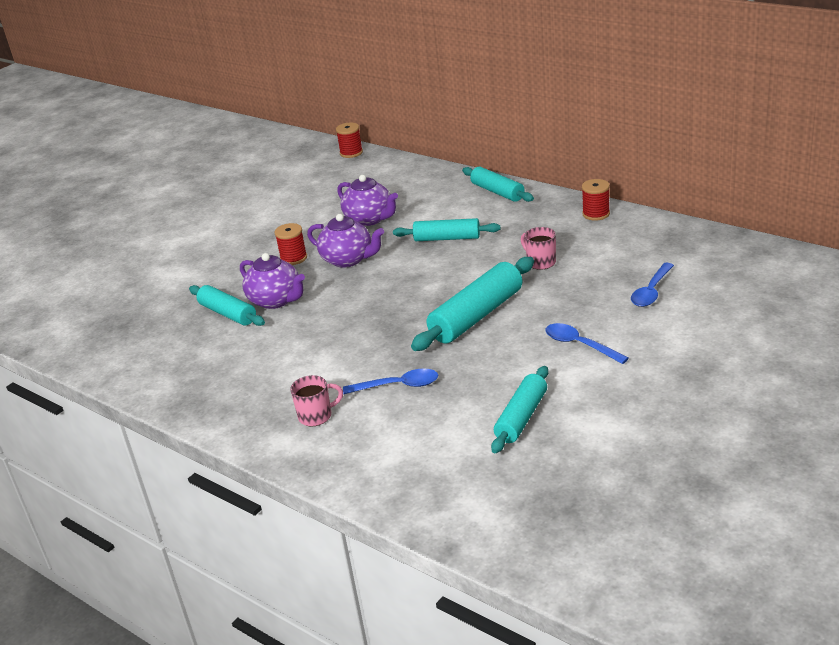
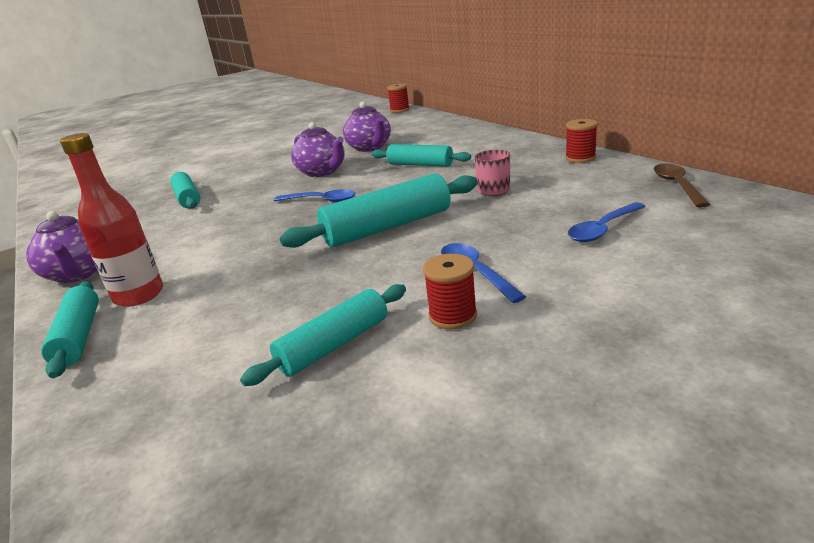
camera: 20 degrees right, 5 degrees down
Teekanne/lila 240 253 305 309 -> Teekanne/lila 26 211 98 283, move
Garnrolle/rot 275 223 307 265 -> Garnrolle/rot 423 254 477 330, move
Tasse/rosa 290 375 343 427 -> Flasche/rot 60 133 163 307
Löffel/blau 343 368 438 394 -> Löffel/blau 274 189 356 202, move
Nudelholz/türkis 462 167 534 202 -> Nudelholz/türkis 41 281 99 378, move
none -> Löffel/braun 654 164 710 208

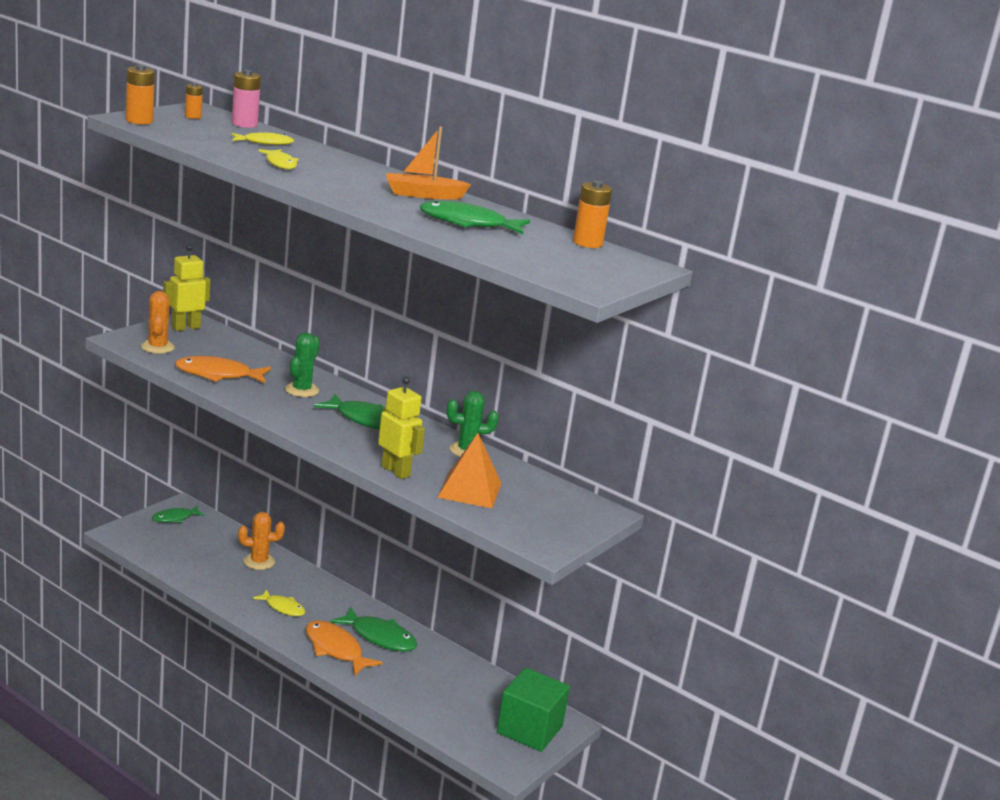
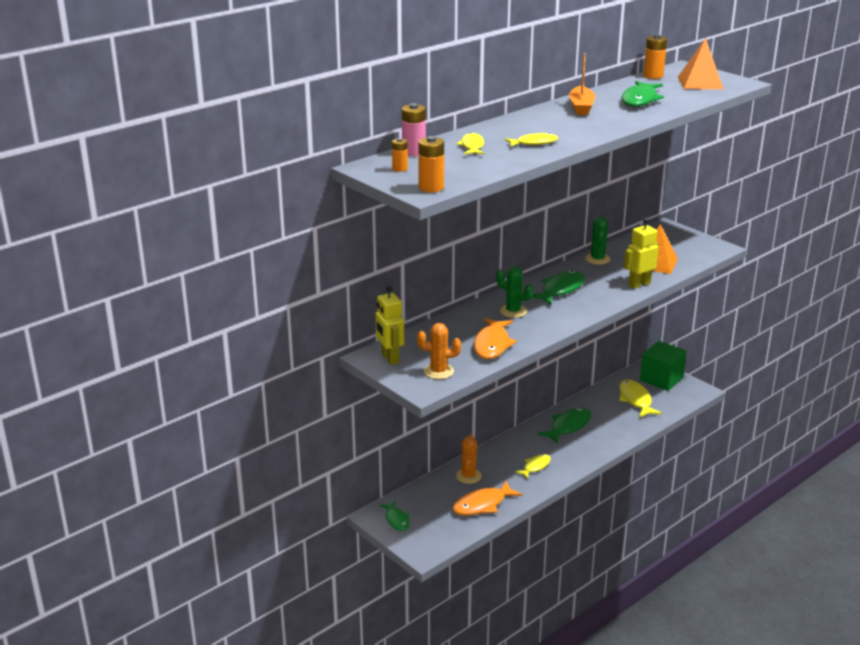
camera: 75 degrees left, 5 degrees up
Fisch/orange 306 620 383 676 -> Fisch/orange 452 481 522 516, move
none -> Fisch/gelb 619 380 662 418
none -> Pyramide/orange 678 38 723 89

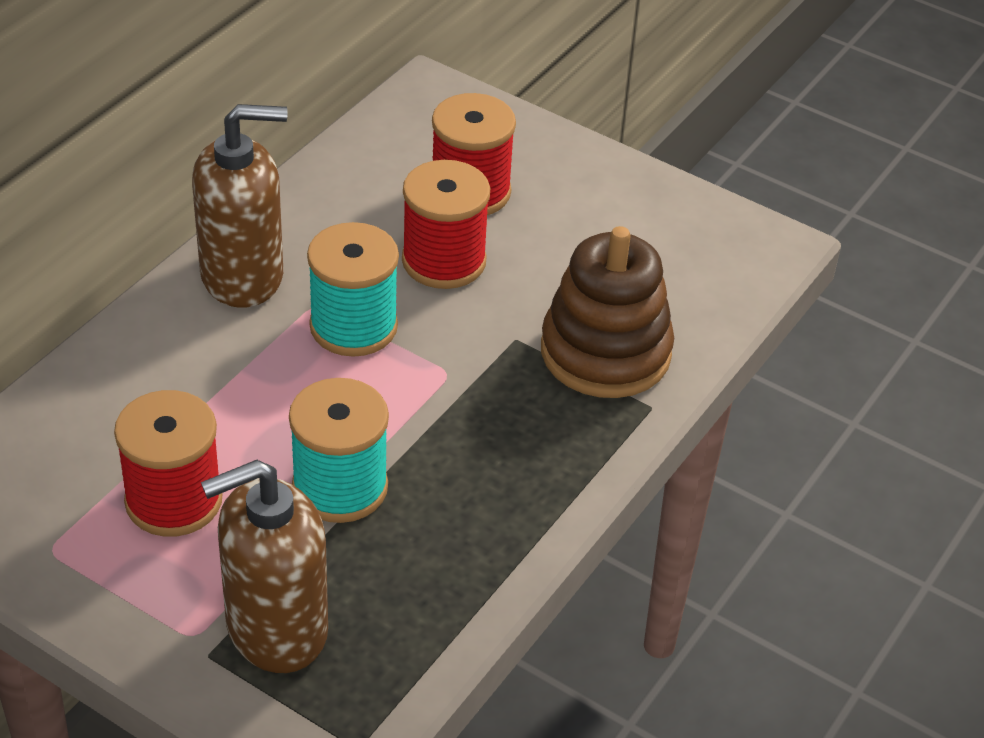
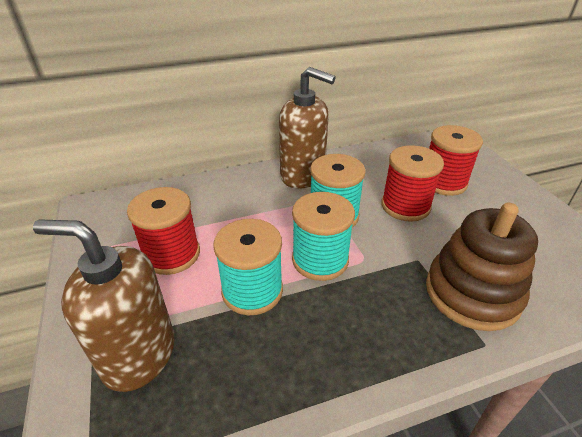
camera: 40 degrees right, 5 degrees down
none -> Garnrolle/türkis 292 192 355 281

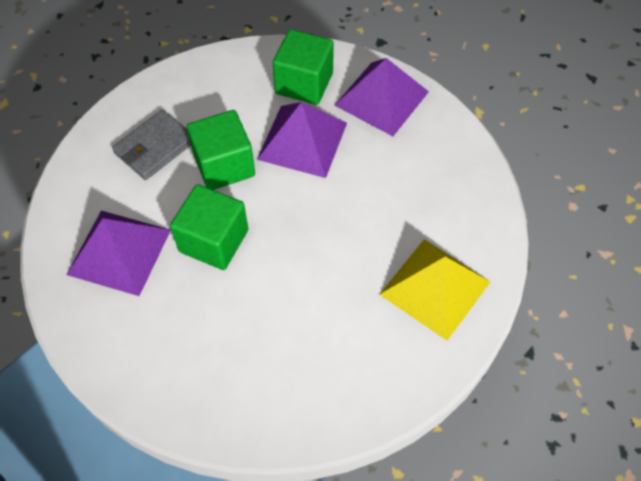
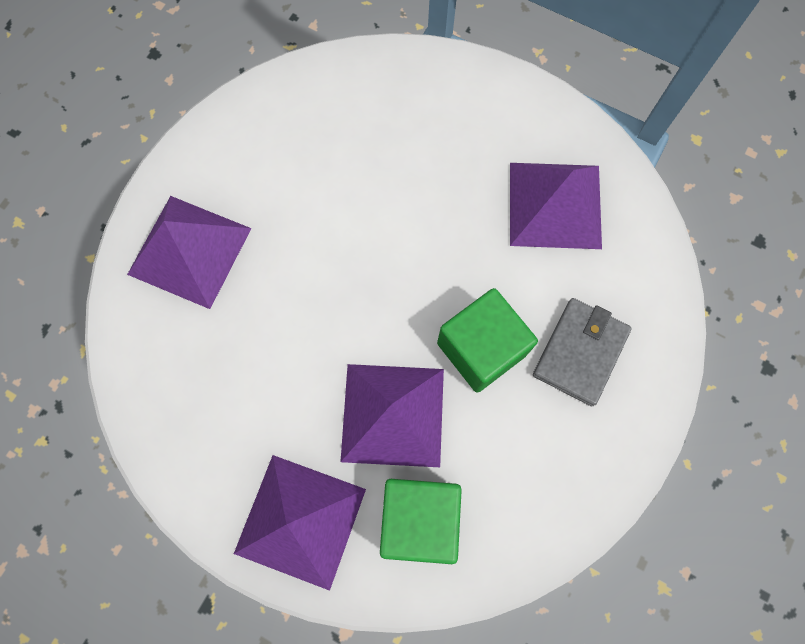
camera: 165 degrees right, 15 degrees up
Kubus/grün 170 184 248 270 -> none
Pyramide/gelb 379 239 490 340 -> Pyramide/lila 127 196 252 309

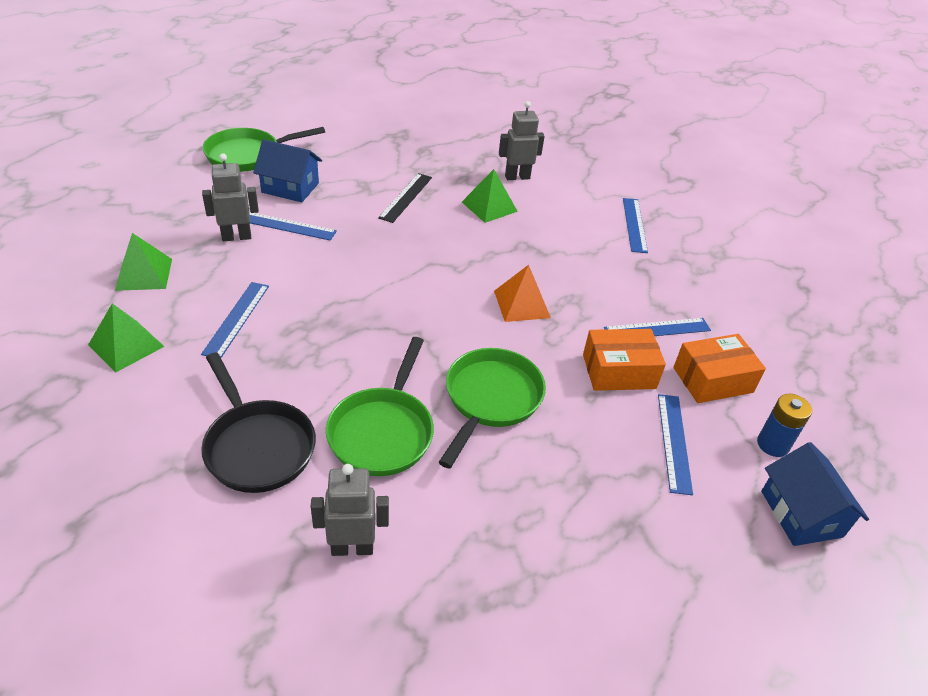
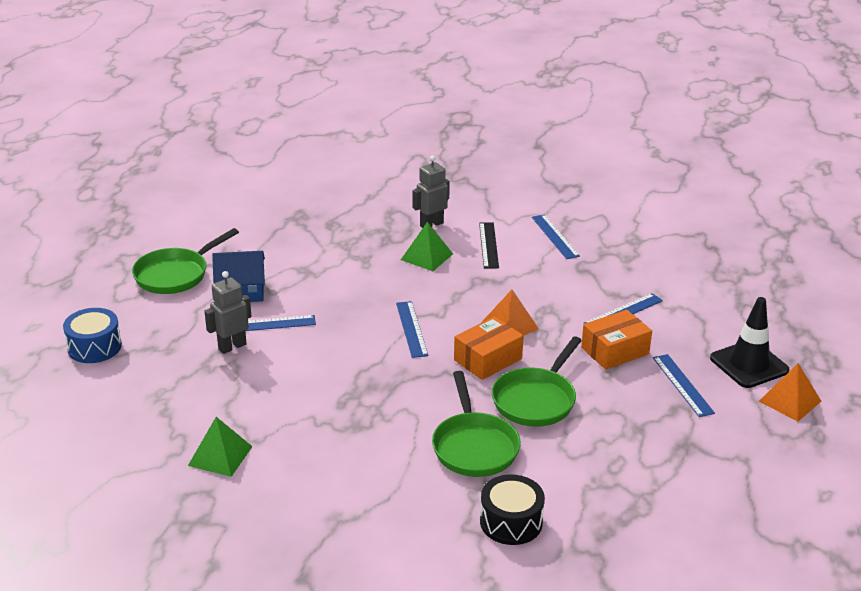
camera: 20 degrees left, 10 degrees down
Pyramide/grün 115 233 172 291 -> none
Lineal/blau 201 282 269 358 -> Lineal/blau 396 301 428 358, move
Pfanne/schwarz 201 352 316 493 -> none
Roboter/grau 311 464 389 556 -> Trommel/schwarz 480 474 545 545
Lineal/schwarz 378 173 432 223 -> Lineal/schwarz 479 222 499 268, move
Pfanne/grün 439 348 546 469 -> Pfanne/grün 492 336 582 427, 150 degrees counterclockwise
Schachtel/orange 673 334 766 403 -> Schachtel/orange 454 317 524 380, move
Batterie/blau 757 394 812 457 -> Leitkegel/schwarz 710 297 789 388
Haus/blau 761 442 869 546 -> Pyramide/orange 759 363 821 421
none -> Trommel/blau 63 308 122 363

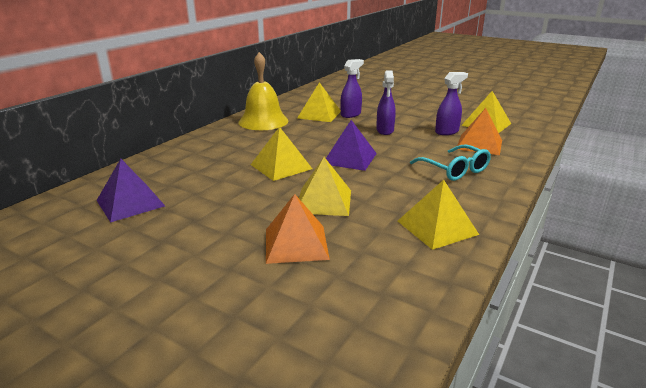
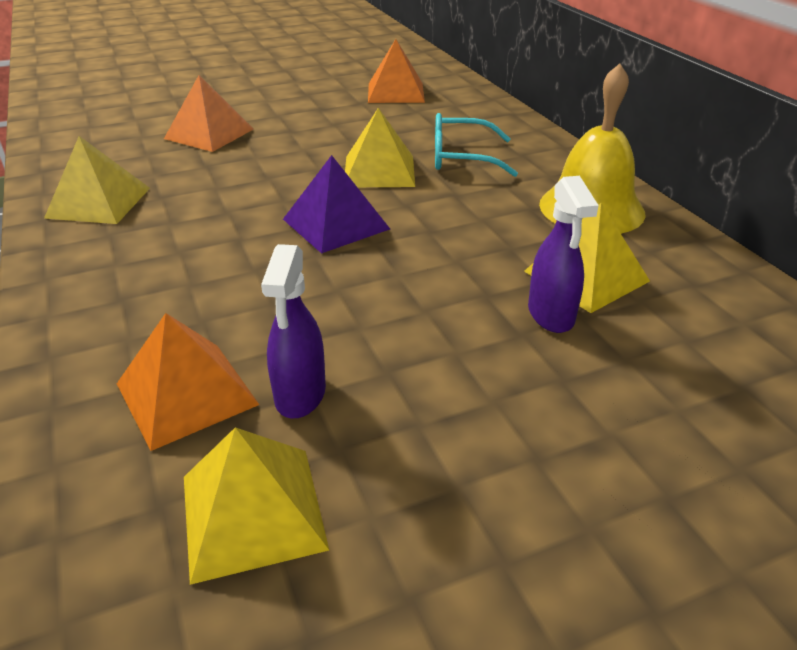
camera: 125 degrees right, 10 degrees up
Pyramide/lila 96 159 165 223 -> Pyramide/orange 368 39 425 103
Pyramide/gelb 299 157 351 216 -> none
Sprühflasche/lila 376 71 396 135 -> none
Brille/türkis 410 145 491 181 -> Brille/türkis 435 113 518 177, move

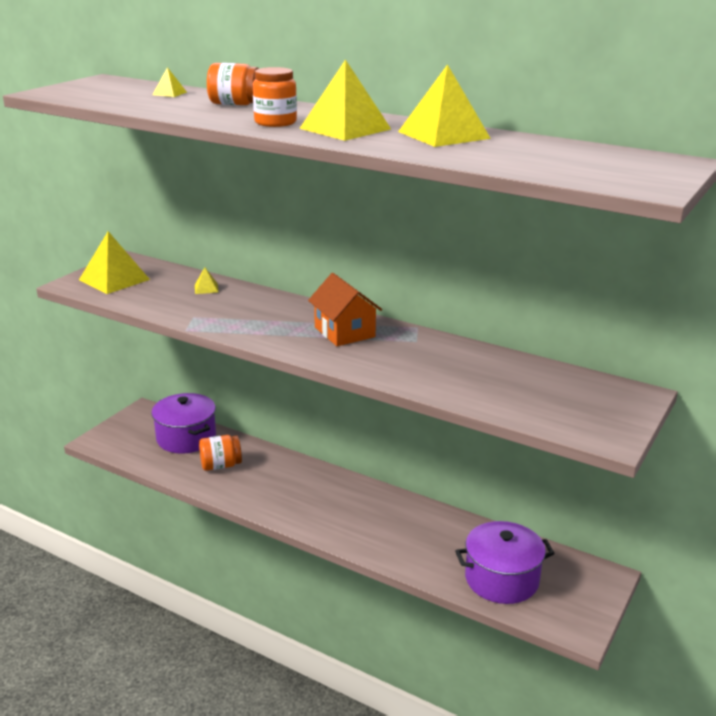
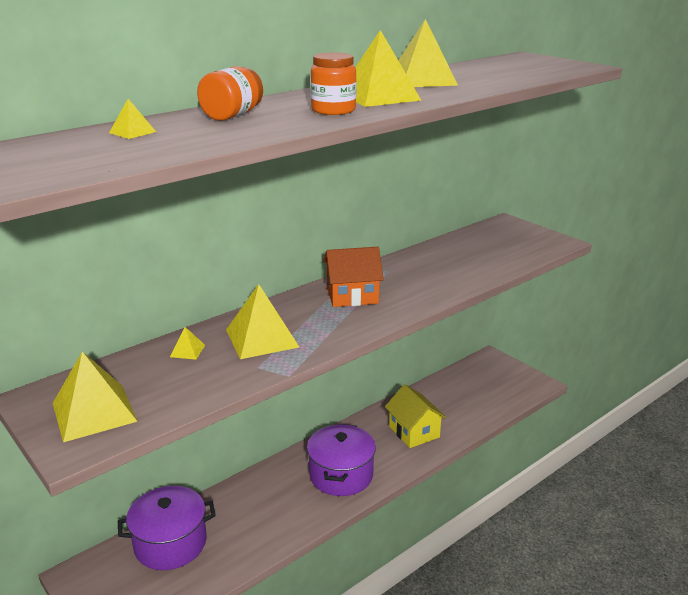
camera: 70 degrees left, 0 degrees up
Einmachglas/orange 199 435 242 471 -> none
Kochtopf/lila 455 521 555 604 -> Kochtopf/lila 307 424 376 496, move
none -> Pyramide/gelb 226 284 299 359
none -> Haus/gelb 385 384 447 448

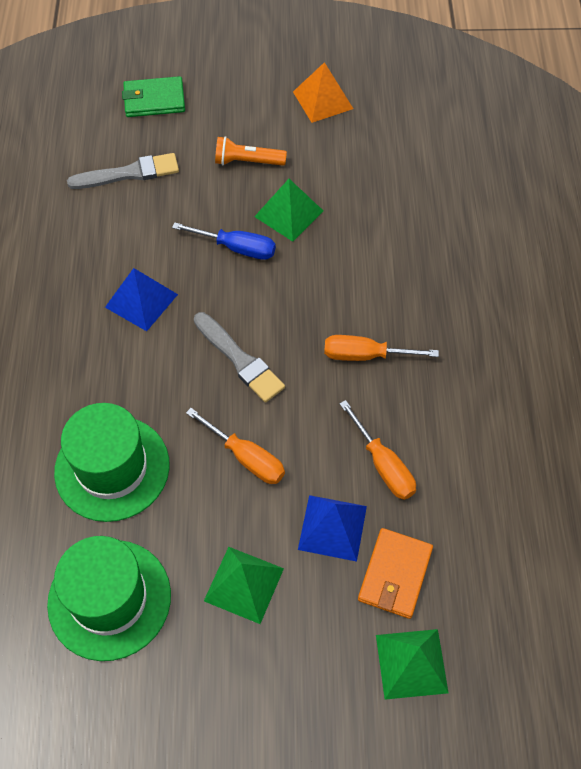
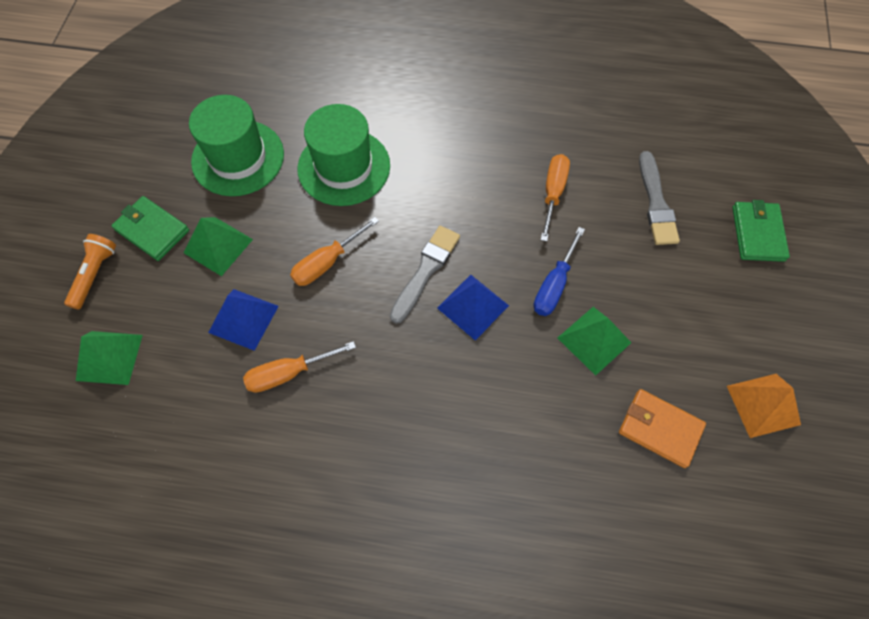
camera: 100 degrees right, 5 degrees up
Pyramide/blau 105 268 178 331 -> Pyramide/blau 437 275 509 341, move
Pinsel/grau 194 312 285 402 -> Pinsel/grau 390 226 460 324, 150 degrees clockwise
Taschenlampe/orange 215 136 287 166 -> Taschenlampe/orange 64 234 116 310, move
Schraubenzieher/orange 324 335 439 361 -> Schraubenzieher/orange 541 154 570 242, move
Geldbörse/orange 358 528 433 619 -> Geldbörse/orange 619 389 706 468, move
none -> Geldbörse/grün 111 196 189 261

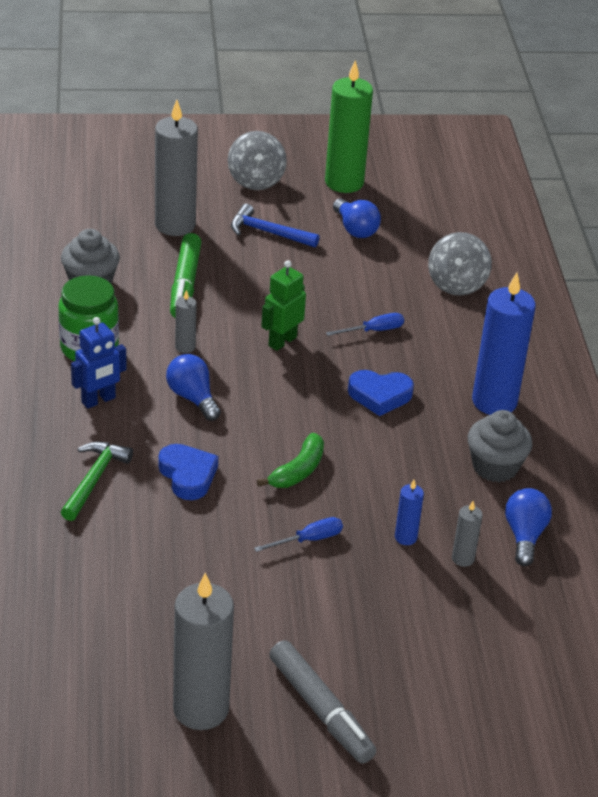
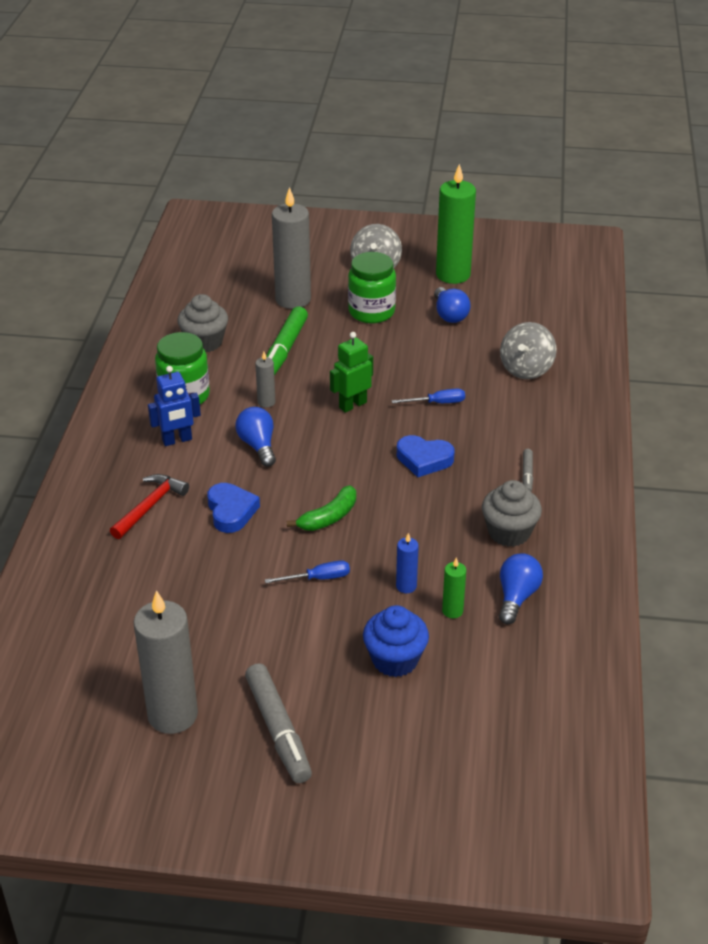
camera: 15 degrees right, 0 degrees up
Hammer/grün 61 441 133 521 -> Hammer/rot 110 474 189 539
Hammer/blau 231 204 320 248 -> Einmachglas/grün 348 252 396 323
Kerze/grau 452 501 483 567 -> Kerze/grün 442 557 466 618
Kerze/blau 472 273 536 415 -> Filzstift/grau 522 449 533 492
none -> Muffin/blau 363 605 429 677

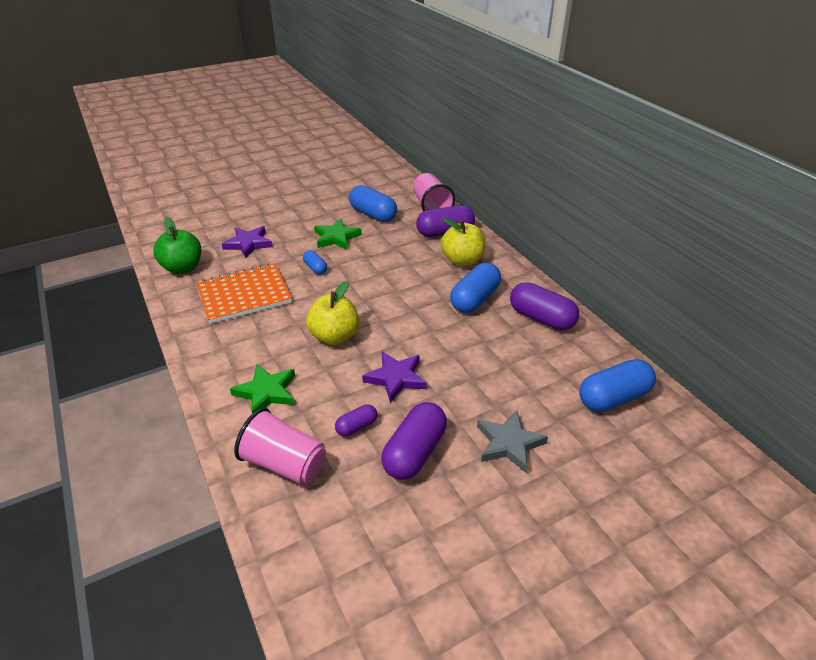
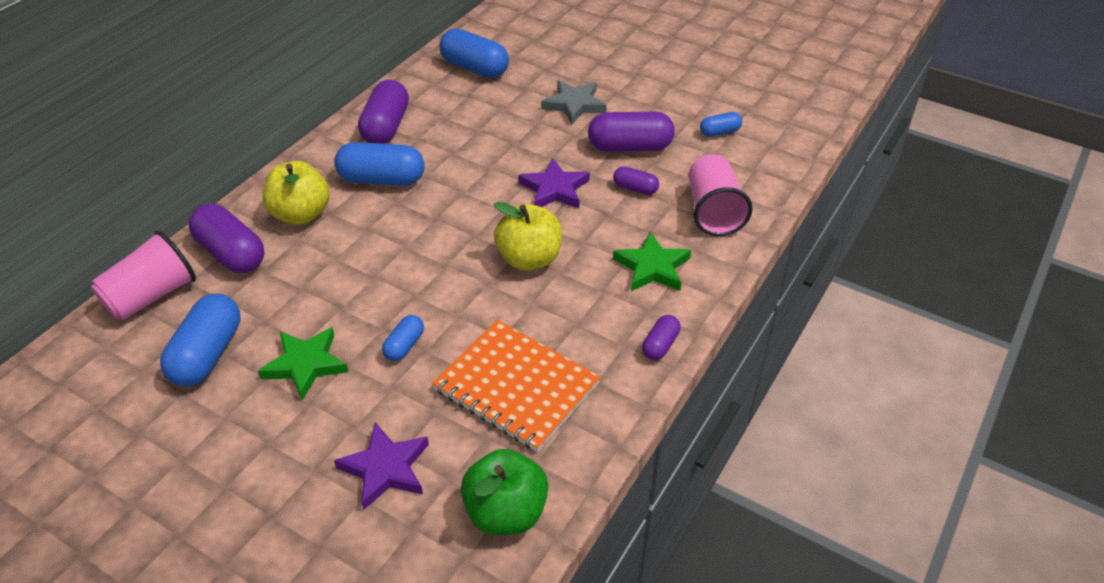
camera: 120 degrees left, 5 degrees up
none -> Kapsel/lila 642 315 680 360
none -> Kapsel/blau 700 112 742 137

